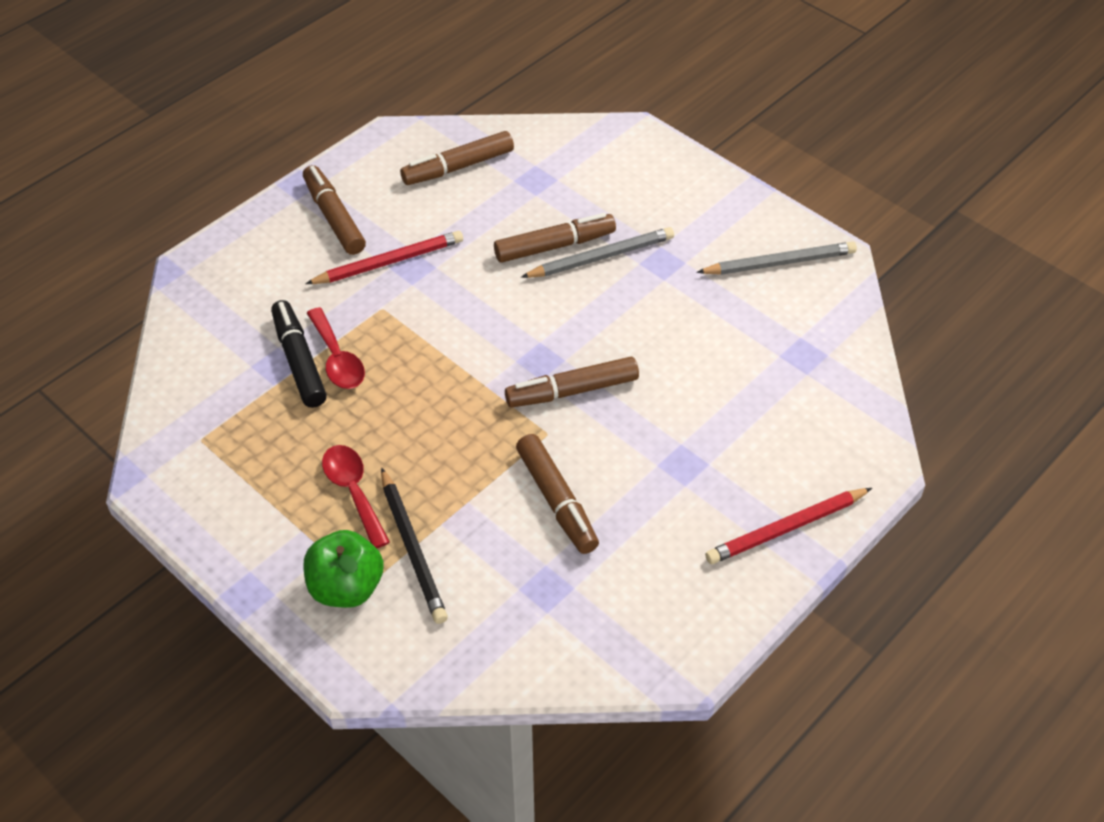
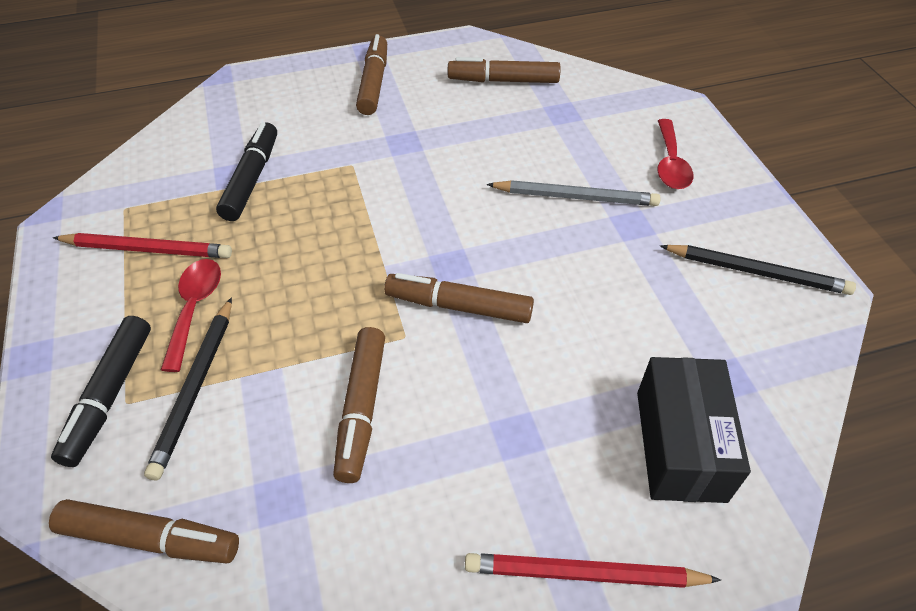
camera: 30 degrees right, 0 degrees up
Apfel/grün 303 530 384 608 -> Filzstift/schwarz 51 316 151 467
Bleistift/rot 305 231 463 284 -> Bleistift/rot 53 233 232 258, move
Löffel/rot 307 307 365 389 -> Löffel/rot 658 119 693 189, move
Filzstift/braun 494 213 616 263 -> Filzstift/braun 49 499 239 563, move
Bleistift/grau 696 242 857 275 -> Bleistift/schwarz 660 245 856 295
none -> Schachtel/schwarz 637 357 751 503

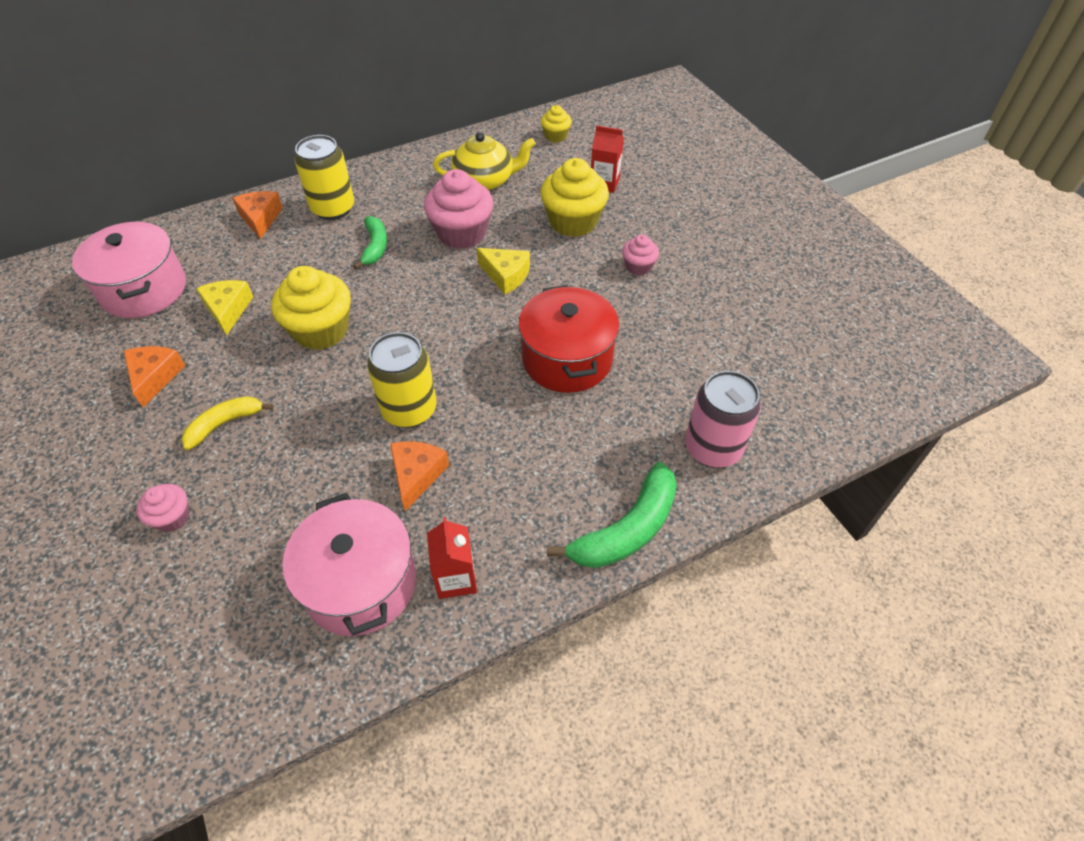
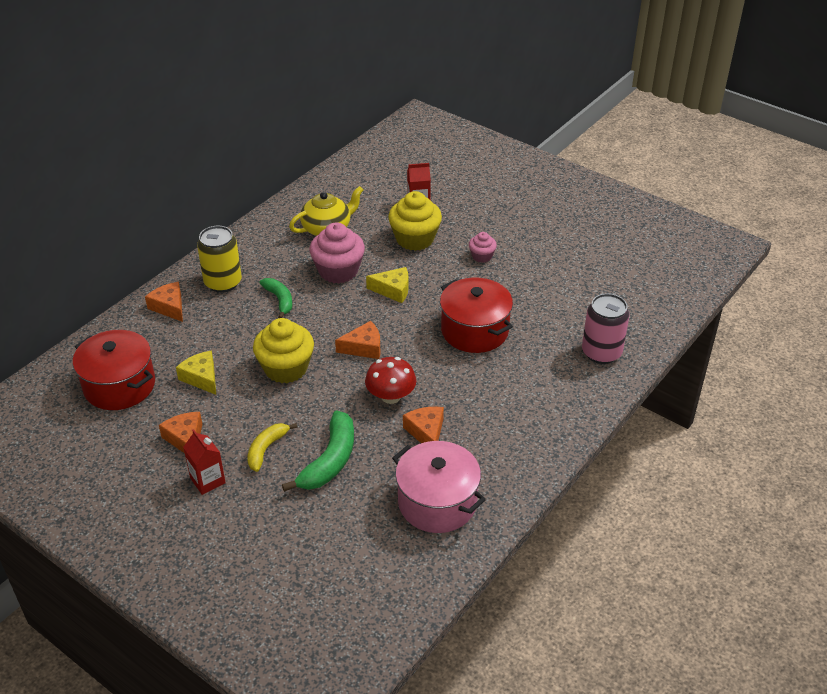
camera: 25 degrees left, 10 degrees down
Kochtopf/rosa 72 222 186 318 -> Kochtopf/rot 73 330 155 410
Muffin/rosa 137 484 190 532 -> none
Dose/gelb 367 332 437 428 -> Pilz/rot 365 357 416 404
Getränkekarton/rot 427 517 477 599 -> Getränkekarton/rot 183 429 226 495, move
Muffin/gelb 541 105 572 142 -> none
Banane/grün 547 462 677 568 -> Banane/grün 282 410 354 492, move
none -> Käse/orange 335 321 381 359

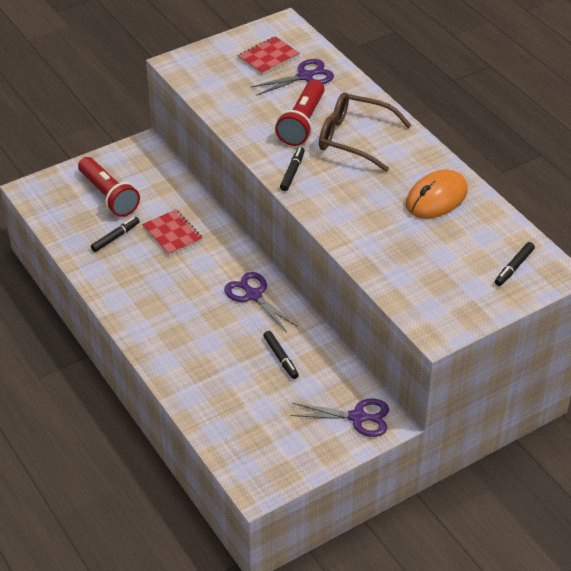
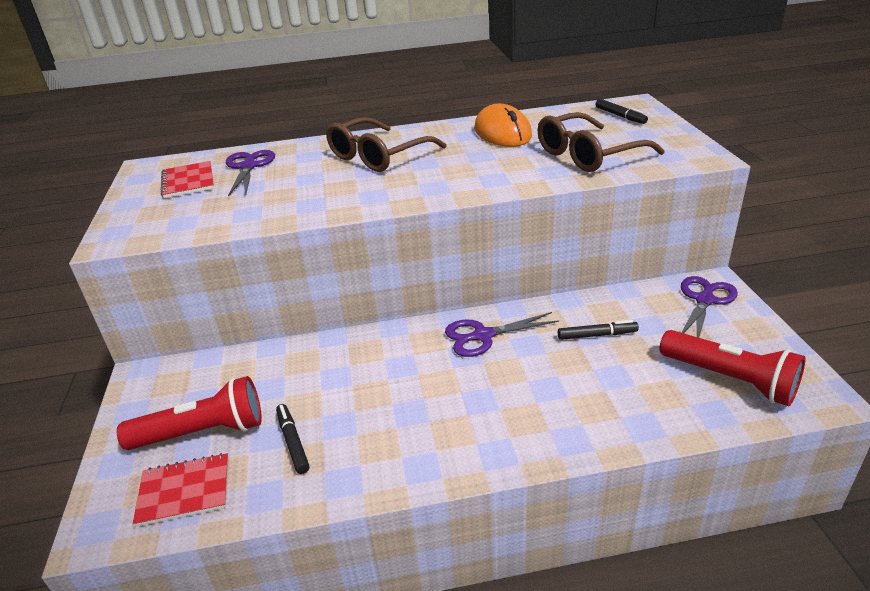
camera: 65 degrees left, 10 degrees down
Notizbuch/rot 142 209 202 255 -> Notizbuch/rot 133 453 229 527, move
Taschenlampe/rot 275 80 325 146 -> Taschenlampe/rot 659 330 806 406, move
Filzstift/schwarz 280 147 305 191 -> none
none -> Brille/braun 538 112 665 172

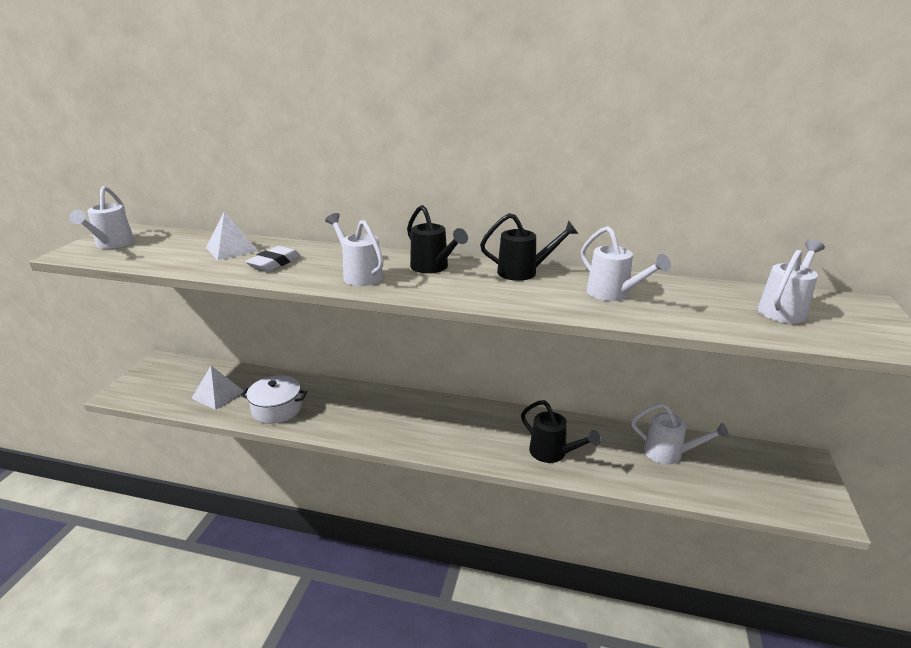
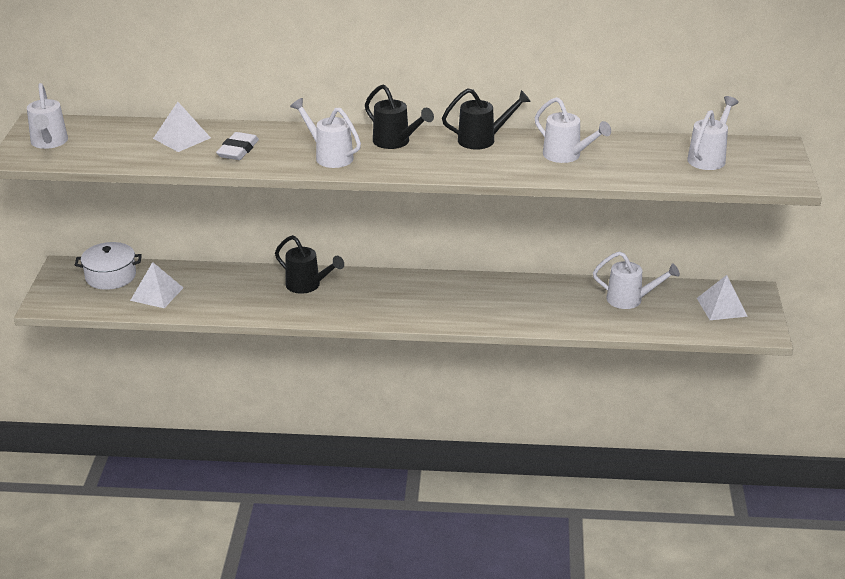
camera: 10 degrees left, 5 degrees up
Kochtopf/weiß 241 375 307 424 -> Kochtopf/weiß 75 242 142 290, move
Gießkanne/schwarz 521 400 601 463 -> Gießkanne/schwarz 275 235 344 294, move
none -> Pyramide/weiß 697 275 748 320

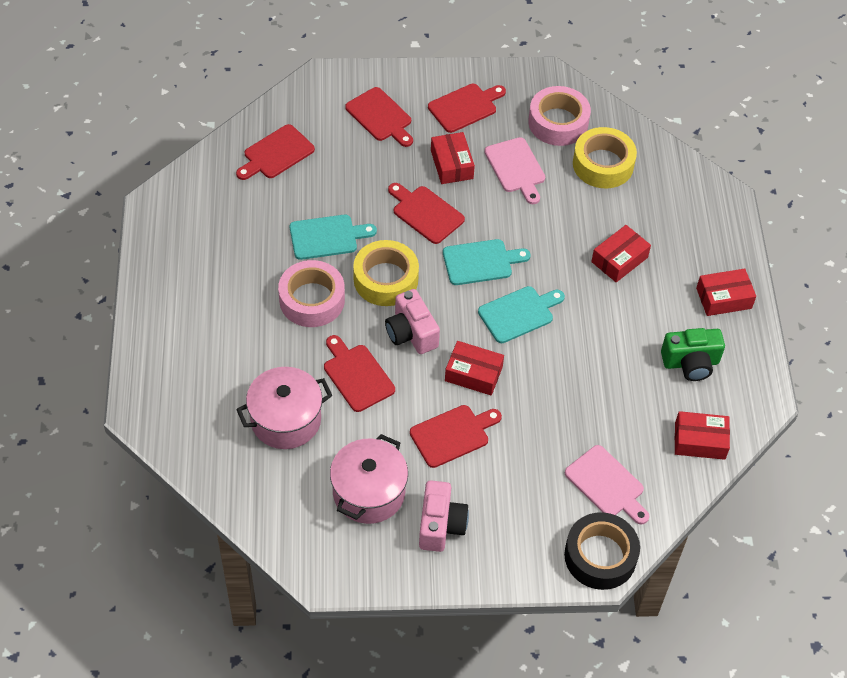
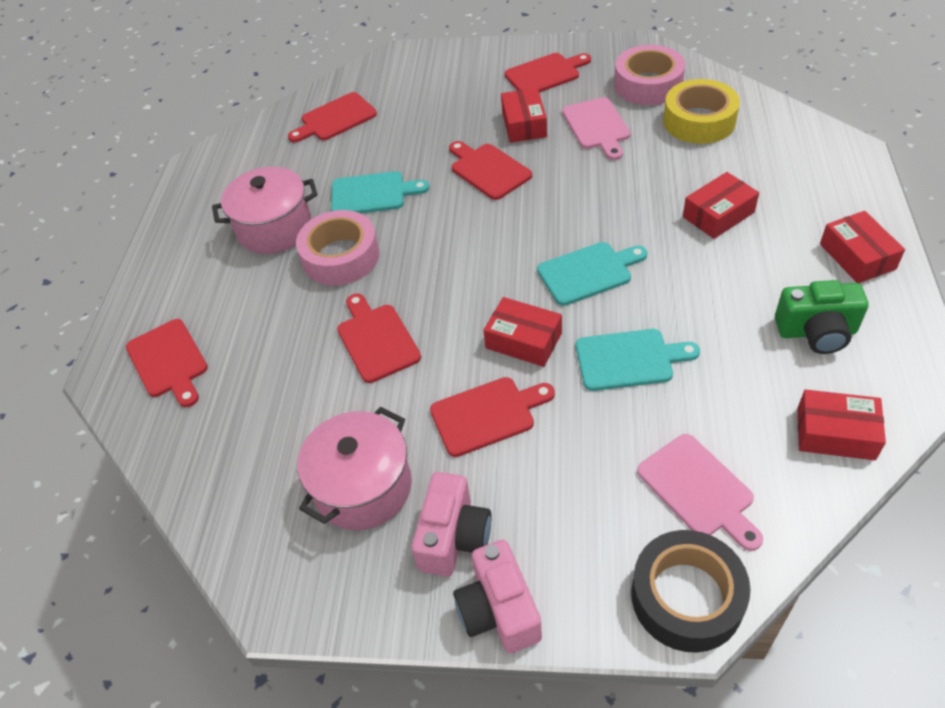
camera: 15 degrees right, 5 degrees down
Kochtopf/rosa 236 367 332 449 -> Kochtopf/rosa 212 167 318 254, move
Schneidebrett/rot 345 87 413 147 -> Schneidebrett/rot 126 319 208 407, move
Klebeband/gelb 353 240 419 306 -> none
Kamera/rosa 385 289 440 354 -> Kamera/rosa 453 540 542 653, move
Schneidebrett/türkis 443 239 531 285 -> Schneidebrett/türkis 576 329 700 391, move
Schachtel/rot 696 269 756 316 -> Schachtel/rot 820 211 905 283, 75 degrees clockwise

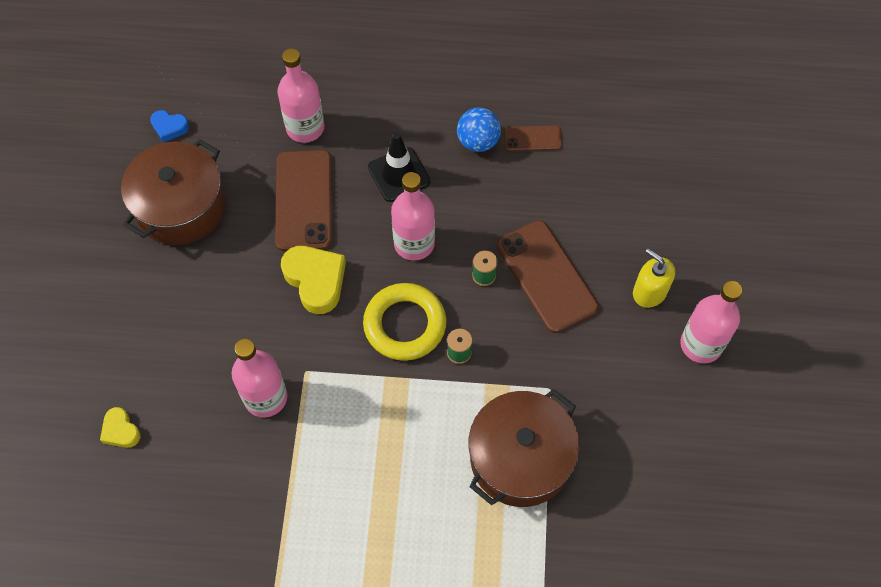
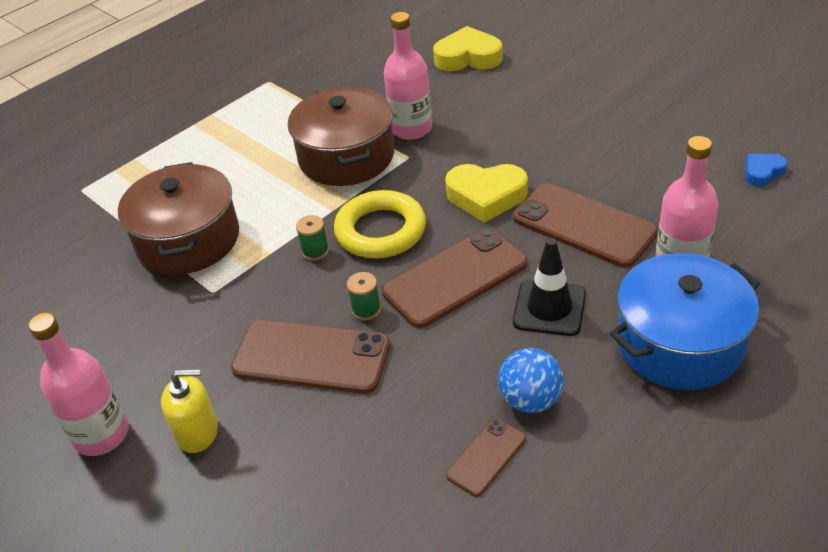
camera: 135 degrees right, 20 degrees down
Herz/gelb 100 407 141 448 -> Herz/gelb 433 26 503 71, x1.81
Kochtopf/braun 121 139 225 245 -> Kochtopf/braun 288 87 394 186, move
Flasche/rosa 391 172 435 261 -> Handy/braun 382 229 528 328
none -> Kochtopf/blau 610 253 760 390

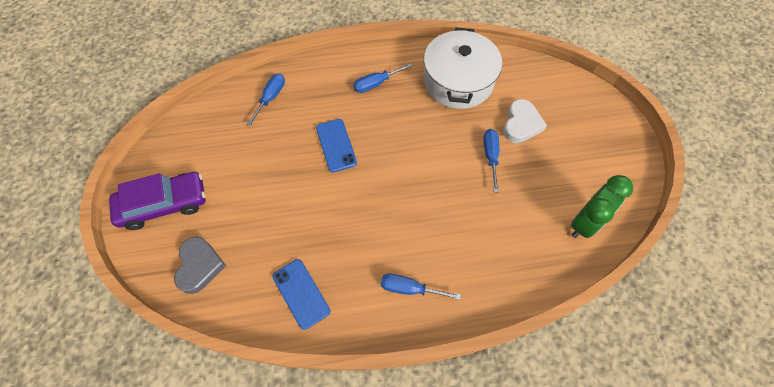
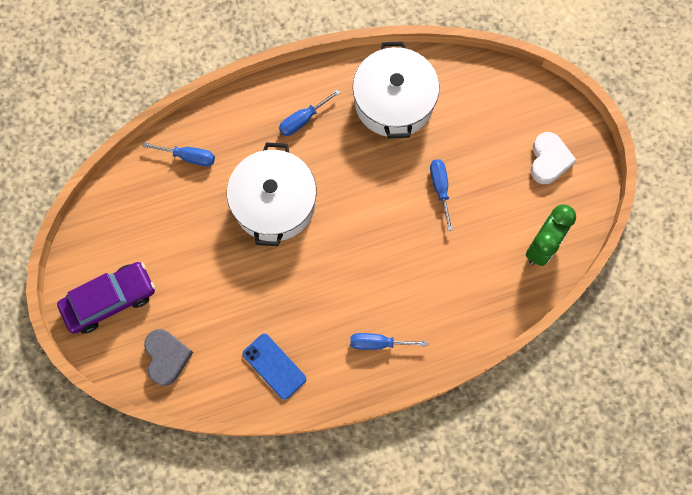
camera: 10 degrees left, 10 degrees up
Schraubenzieher/blau 246 73 285 126 -> Schraubenzieher/blau 142 142 215 166, 90 degrees clockwise
Handy/blau 316 119 357 172 -> Kochtopf/weiß 227 142 317 246
Herz/weiß 503 99 547 143 -> Herz/weiß 531 132 577 184, move

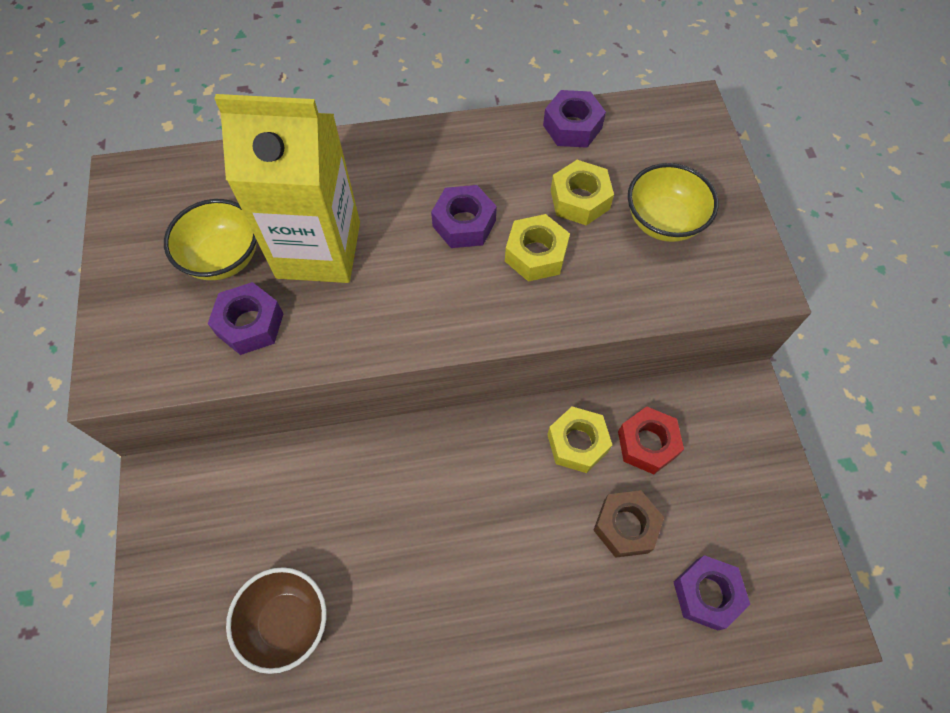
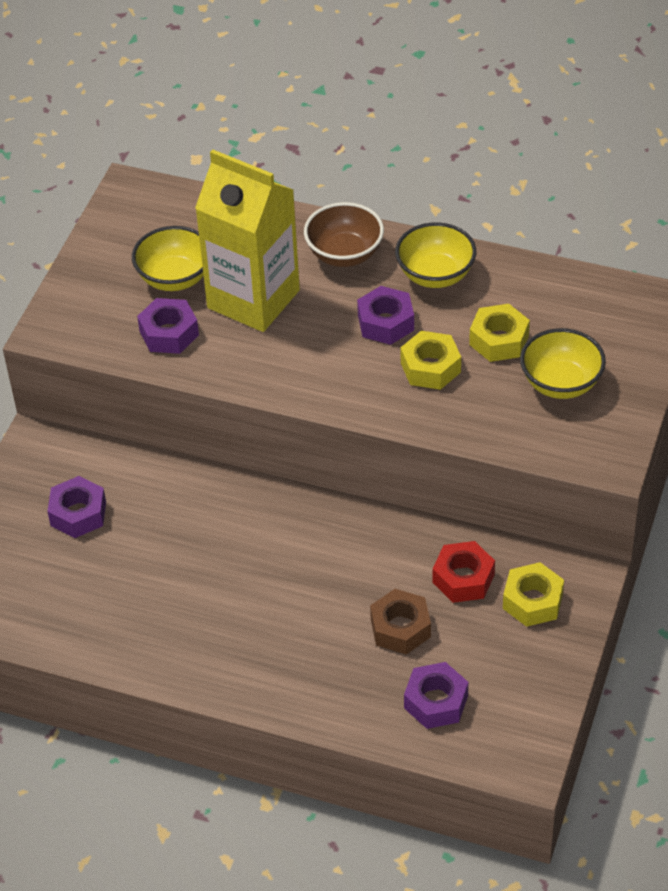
camera: 30 degrees right, 15 degrees down
Schüssel/braun 226 567 326 674 -> Schüssel/braun 304 202 384 267, move
Sechskantmutter/lila 543 90 606 148 -> Sechskantmutter/lila 47 476 106 538, move
Sechskantmutter/gelb 547 406 612 473 -> Sechskantmutter/gelb 503 562 564 627, move
none -> Schüssel/gelb 395 222 476 288

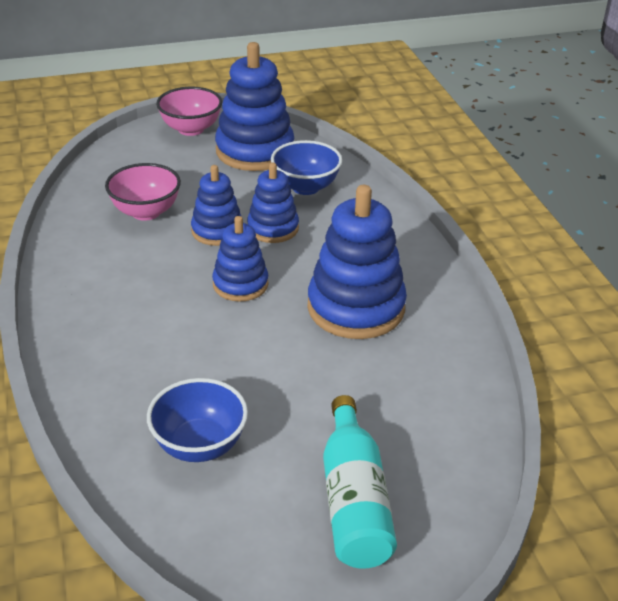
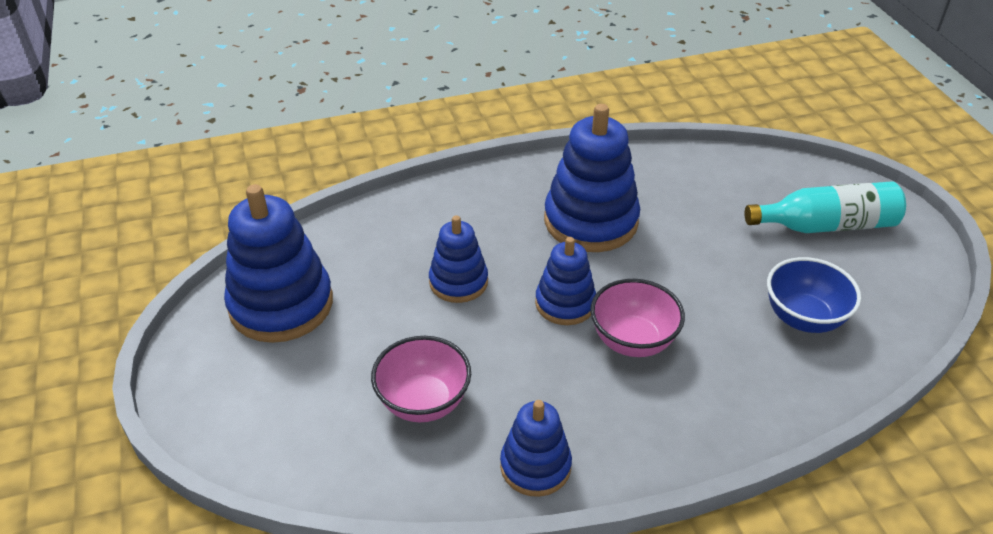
camera: 90 degrees left, 5 degrees up
Schüssel/rosa 156 87 222 136 -> Schüssel/rosa 590 279 685 357, move
Stapelspielzeug/blau 191 165 242 246 -> Stapelspielzeug/blau 500 400 572 497, move
Schüssel/blau 271 140 342 195 -> none

